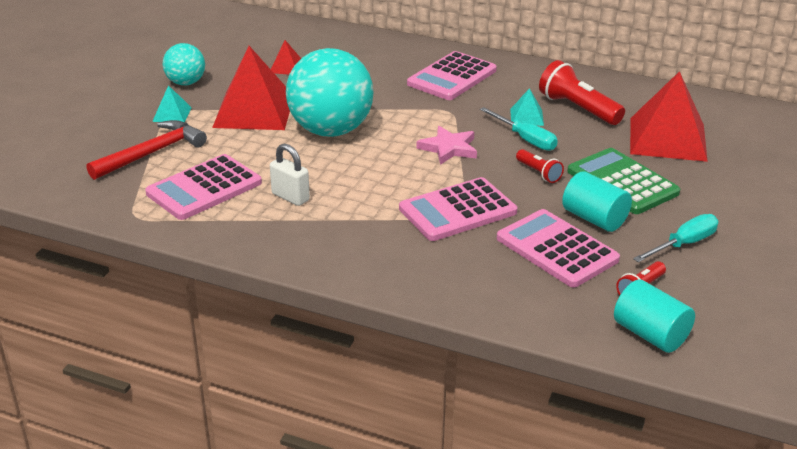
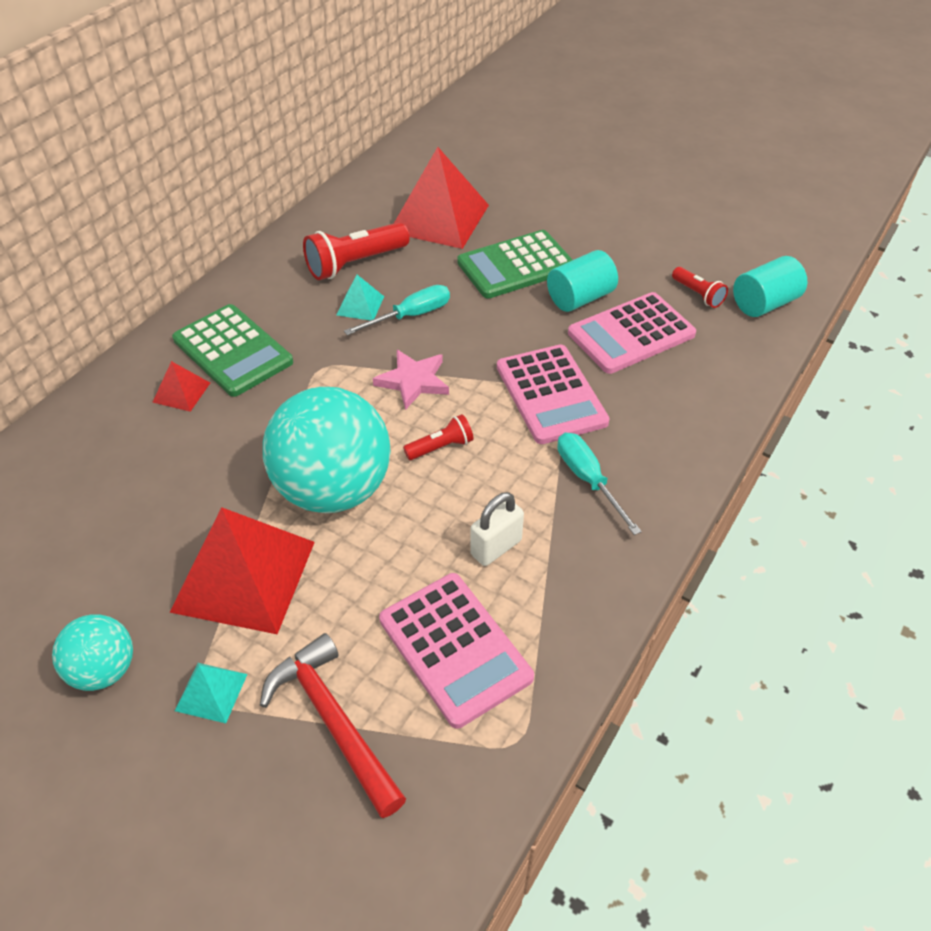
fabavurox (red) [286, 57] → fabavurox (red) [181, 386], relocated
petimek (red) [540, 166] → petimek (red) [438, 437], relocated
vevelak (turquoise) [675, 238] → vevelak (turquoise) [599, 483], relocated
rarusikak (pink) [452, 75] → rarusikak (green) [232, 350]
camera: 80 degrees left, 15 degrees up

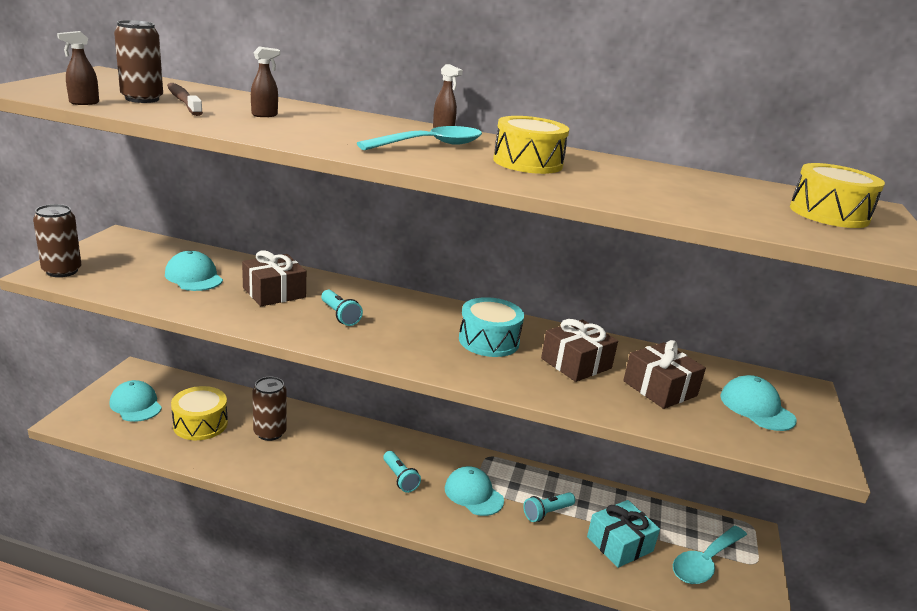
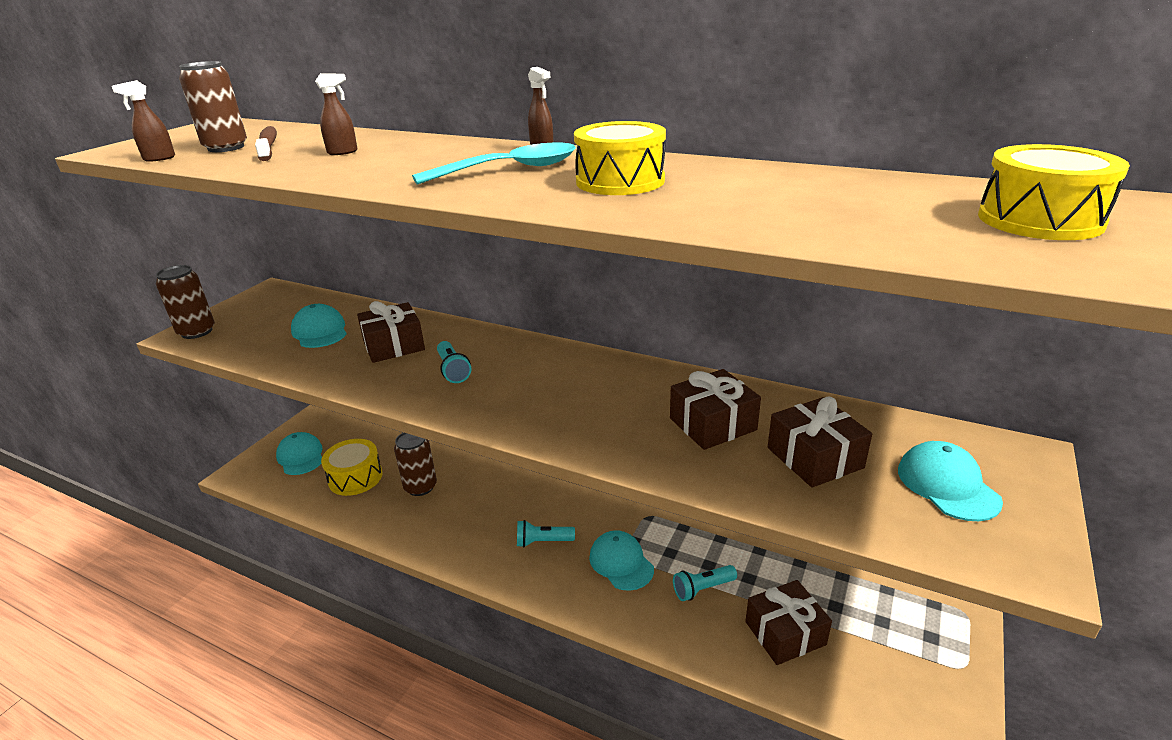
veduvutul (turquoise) [491, 327] → -
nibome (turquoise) [710, 555] → -
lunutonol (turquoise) [623, 534] → lunutonol (brown) [788, 622]
petimek (turquoise) [402, 472] → petimek (turquoise) [546, 533], 105 degrees clockwise
camera: 15 degrees right, 5 degrees up

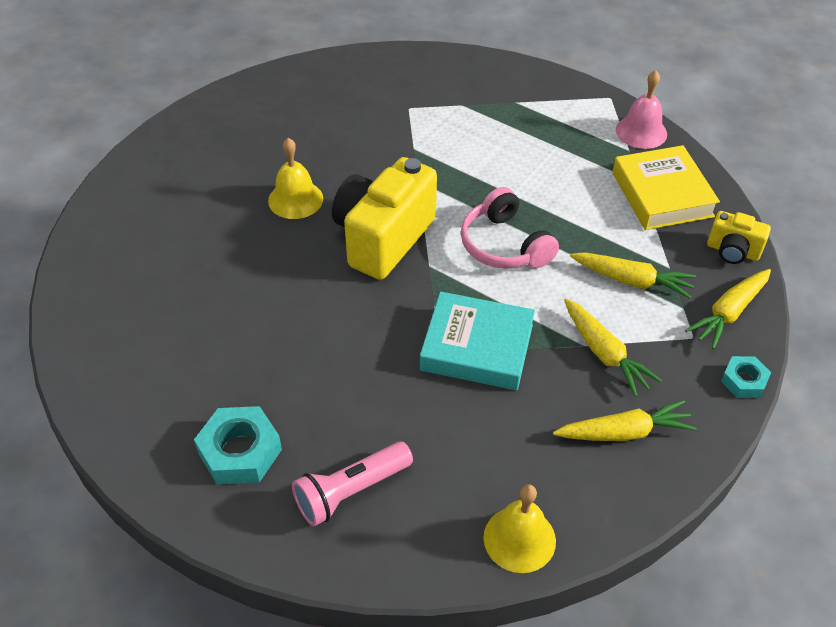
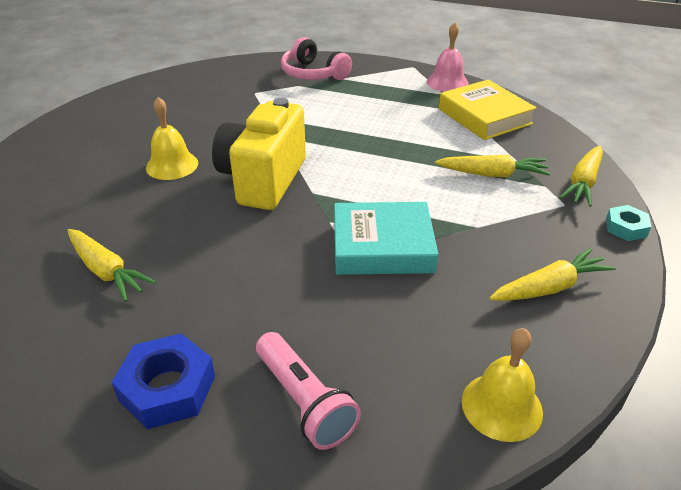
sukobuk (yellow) [739, 237] → -
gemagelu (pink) [510, 228] → gemagelu (pink) [316, 58], relocated
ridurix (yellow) [613, 348] → ridurix (yellow) [112, 265], relocated
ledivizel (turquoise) [238, 445] → ledivizel (blue) [163, 381]
petimek (pink) [352, 484] → petimek (pink) [308, 391], 75 degrees counterclockwise
camera: 15 degrees left, 10 degrees down

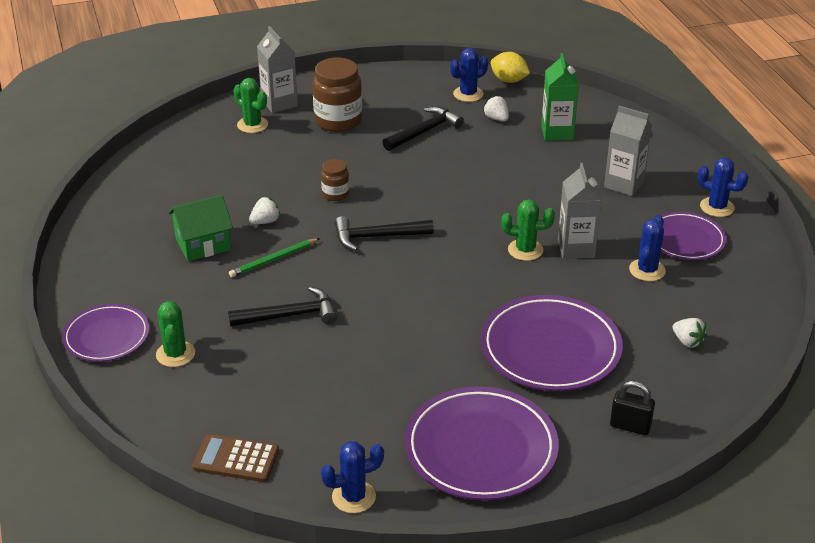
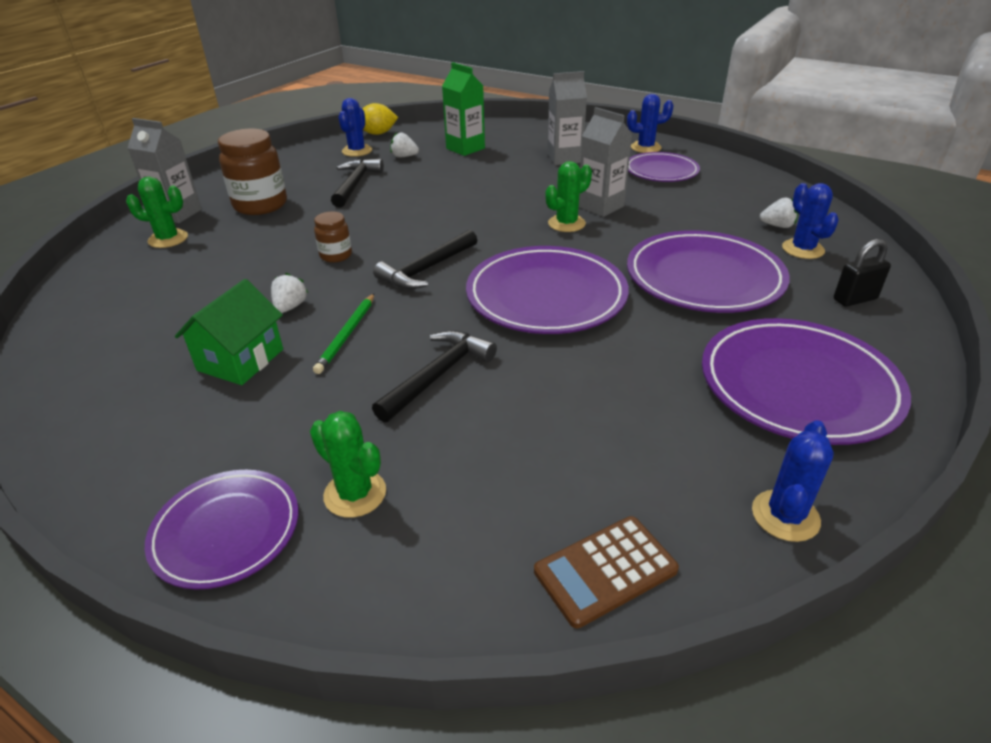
- → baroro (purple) [547, 290]
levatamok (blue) [647, 248] → levatamok (blue) [810, 221], relocated
camera: 40 degrees left, 0 degrees up

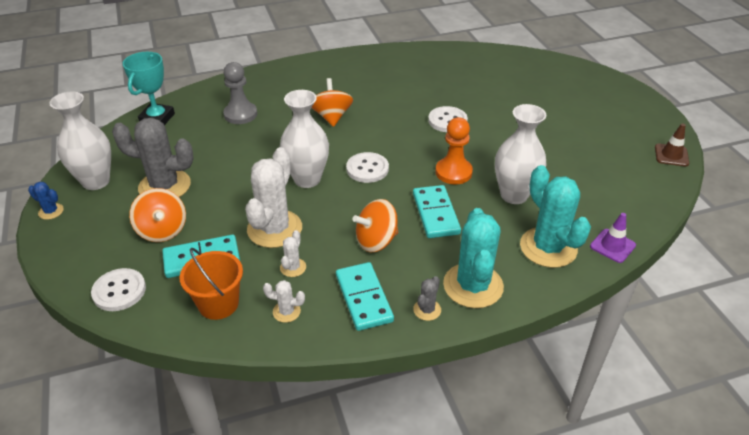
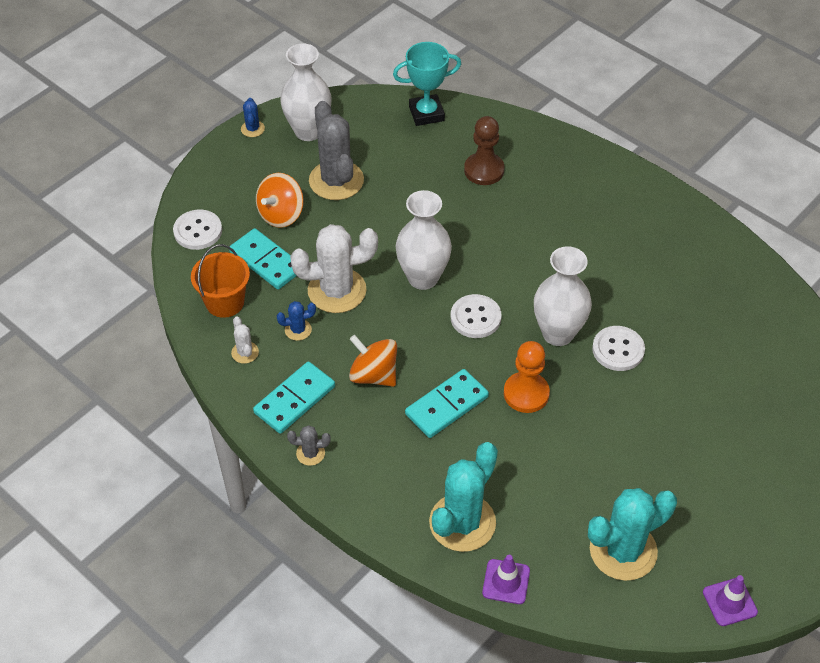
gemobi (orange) [332, 102] → -
levatamok (turquoise) [473, 258] → levatamok (turquoise) [632, 534], relocated
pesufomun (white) [521, 154] → pesufomun (white) [563, 296], relocated
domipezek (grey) [240, 93] → domipezek (brown) [484, 150]
levatamok (white) [293, 253] → levatamok (blue) [296, 321]
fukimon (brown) [672, 145] → fukimon (purple) [730, 600]
camera: 60 degrees right, 10 degrees up

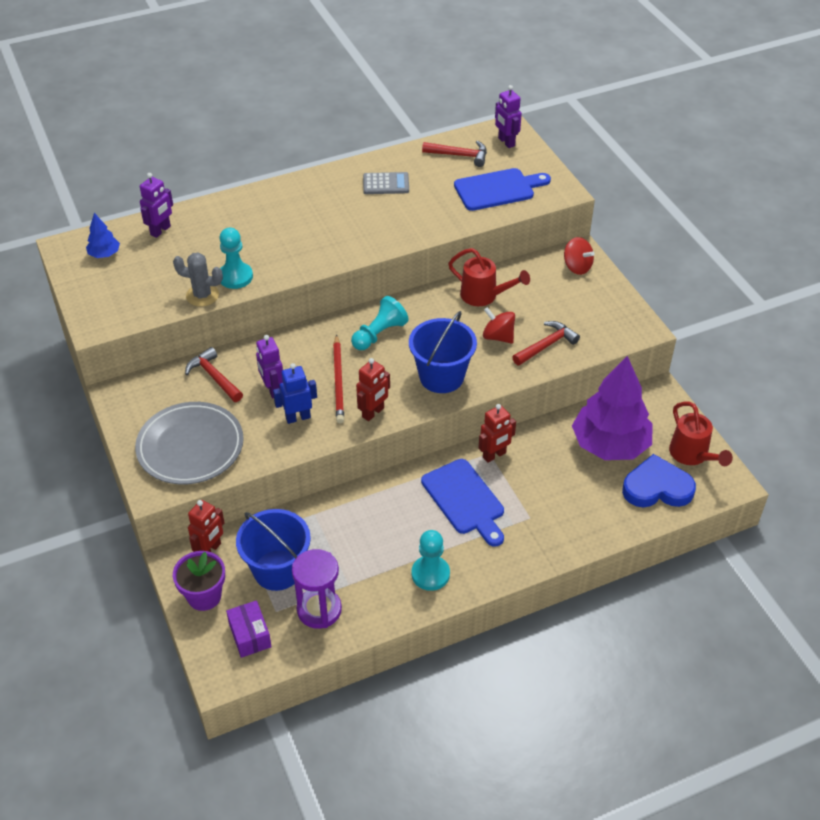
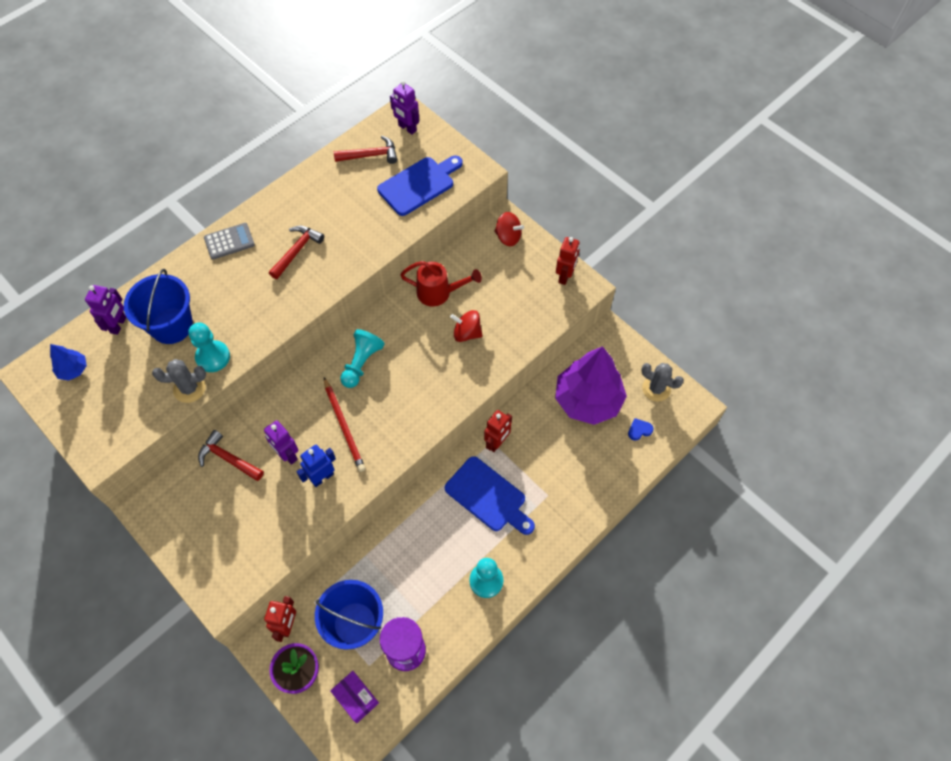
baroro (grey) [189, 443] → -
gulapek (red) [373, 389] → gulapek (red) [568, 261], relocated
rarusikak (grey) [386, 183] → rarusikak (grey) [229, 241], relocated
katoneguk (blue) [443, 352] → katoneguk (blue) [158, 306], relocated
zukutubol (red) [546, 343] → zukutubol (red) [296, 252], relocated
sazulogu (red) [701, 434] → levatamok (grey) [662, 382]
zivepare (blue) [659, 480] → zivepare (blue) [641, 429], x0.42
camera: 20 degrees left, 15 degrees up

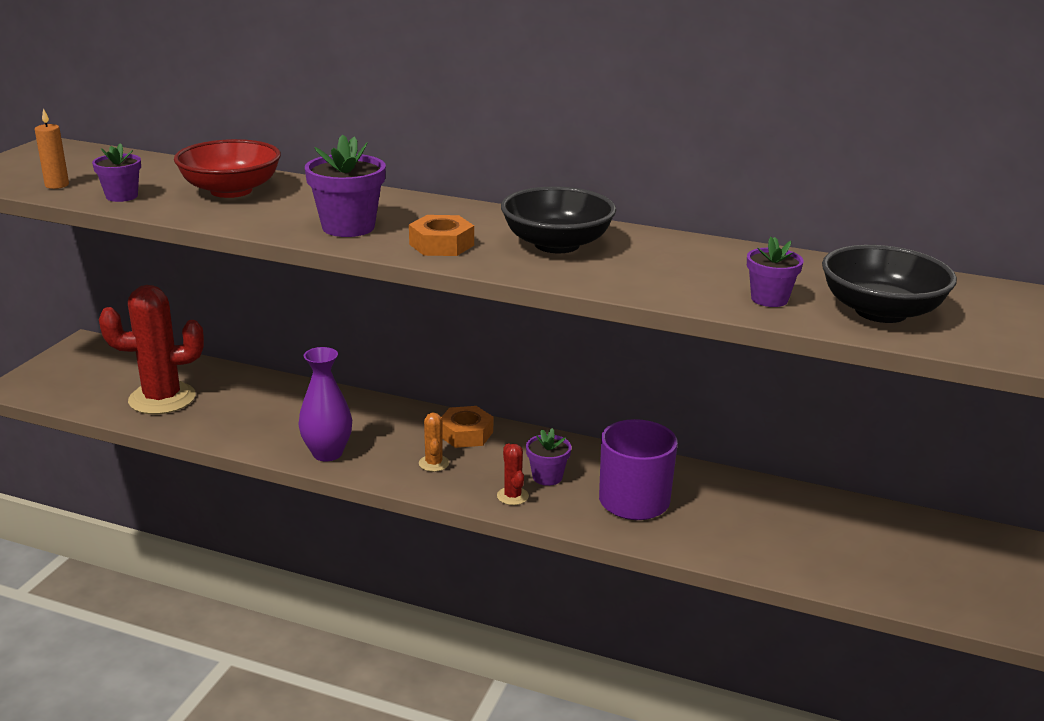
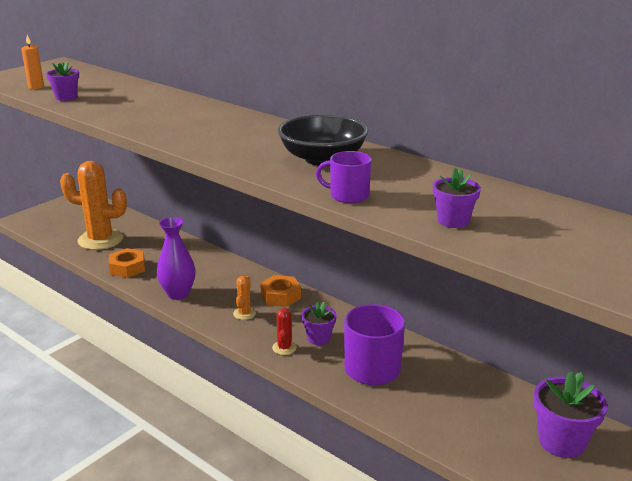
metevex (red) [227, 168] → -
metevex (black) [889, 284] → -
- → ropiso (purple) [343, 177]
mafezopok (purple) [345, 185] → mafezopok (purple) [570, 414], relocated
ledivizel (orange) [441, 235] → ledivizel (orange) [127, 263], relocated
levatamok (red) [151, 349] → levatamok (orange) [93, 205]
camera: 20 degrees right, 0 degrees up

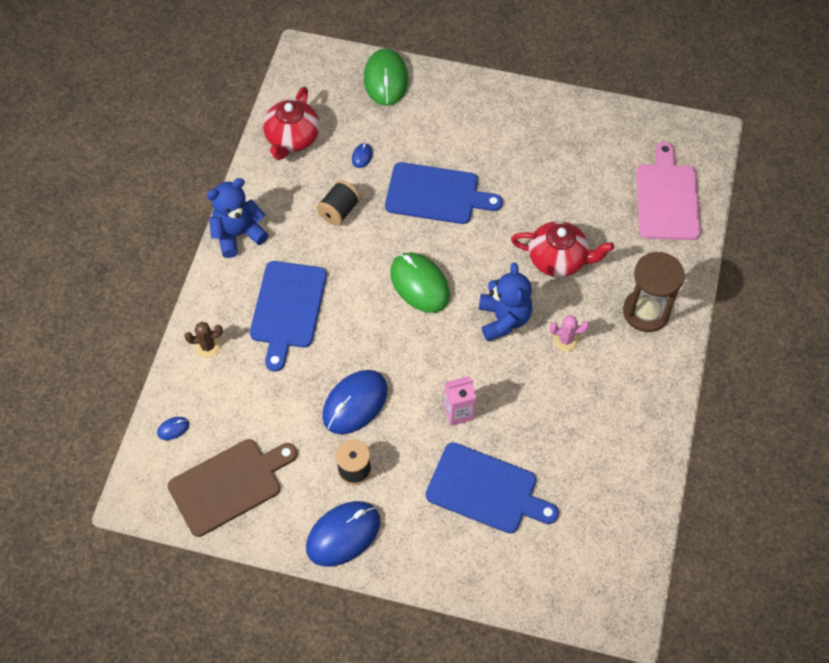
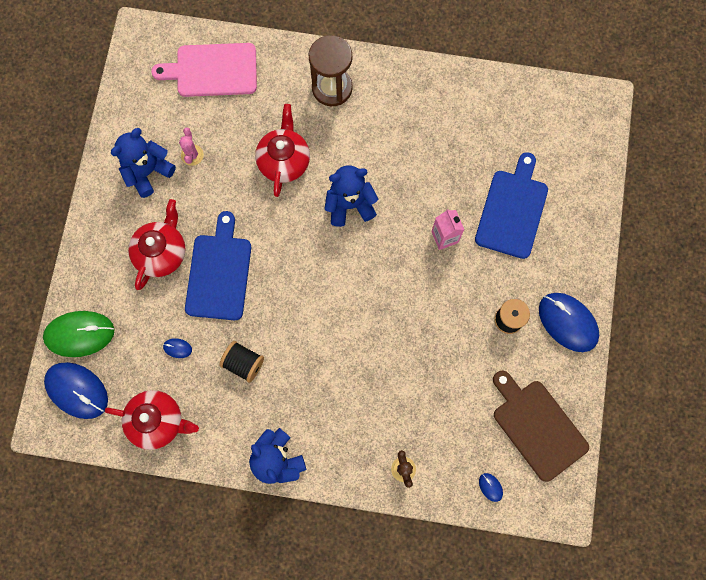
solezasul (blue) [288, 316] → -
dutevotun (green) [420, 282] → -
- → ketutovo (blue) [143, 163]
- → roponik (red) [156, 244]
dutevotun (blue) [355, 402] → dutevotun (blue) [76, 390], relocated
levatamok (pink) [569, 333] → levatamok (pink) [191, 147], relocated
camera: 95 degrees left, 15 degrees up

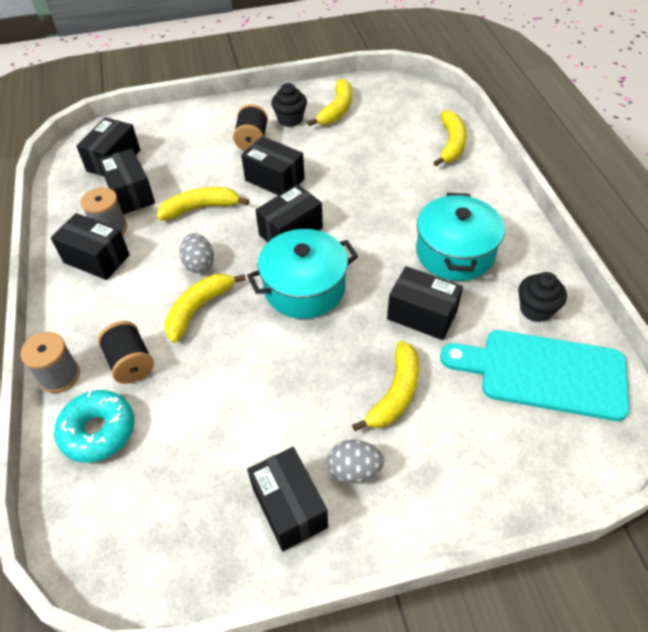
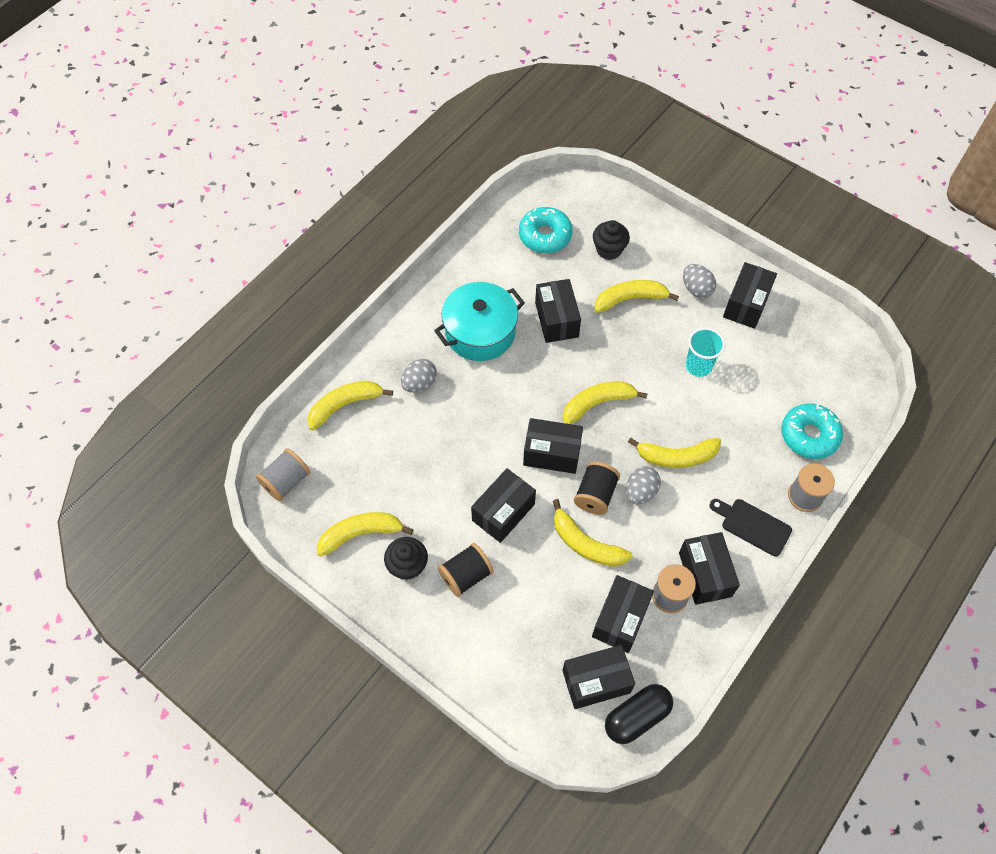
- → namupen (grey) [283, 474]
- → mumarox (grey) [419, 376]
- → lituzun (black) [639, 714]
- → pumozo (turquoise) [705, 352]
- → solezasul (black) [750, 528]
namupen (black) [126, 352] → namupen (black) [597, 488], relocated
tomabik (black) [542, 297] → tomabik (black) [611, 240], relocated
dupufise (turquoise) [302, 274] → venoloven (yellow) [605, 402]
solezasul (turquoise) [534, 375] → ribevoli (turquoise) [546, 230]
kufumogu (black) [273, 165] → kufumogu (black) [503, 505], 45 degrees clockwise
camera: 130 degrees left, 10 degrees up

